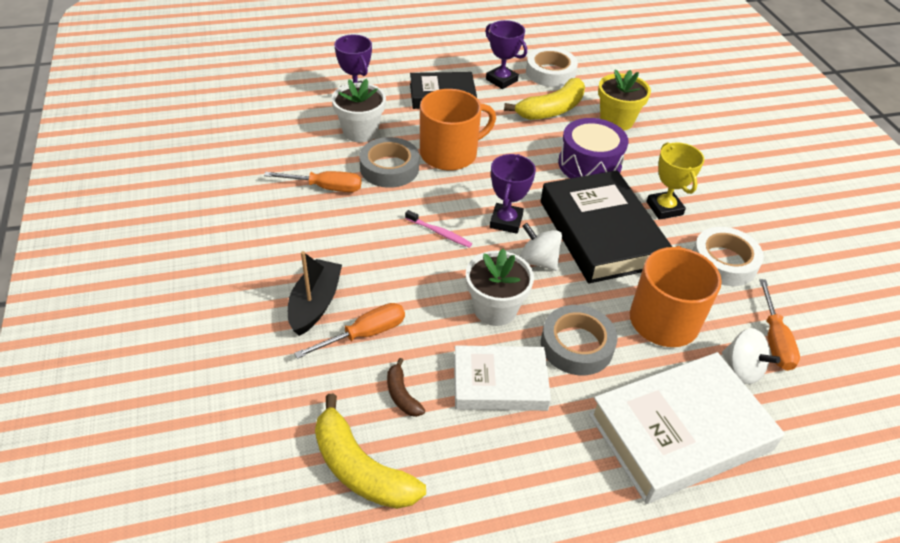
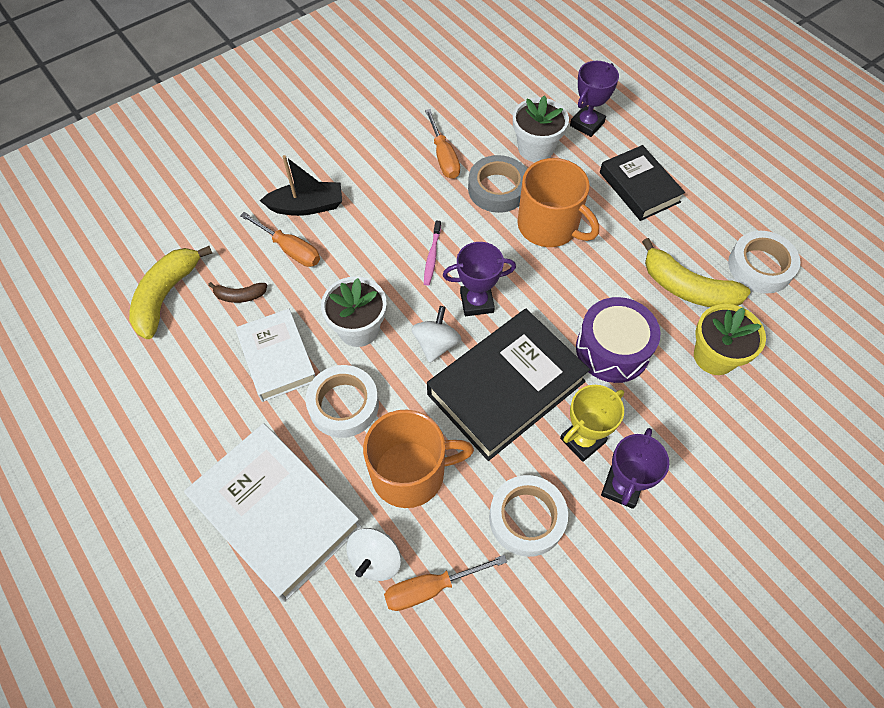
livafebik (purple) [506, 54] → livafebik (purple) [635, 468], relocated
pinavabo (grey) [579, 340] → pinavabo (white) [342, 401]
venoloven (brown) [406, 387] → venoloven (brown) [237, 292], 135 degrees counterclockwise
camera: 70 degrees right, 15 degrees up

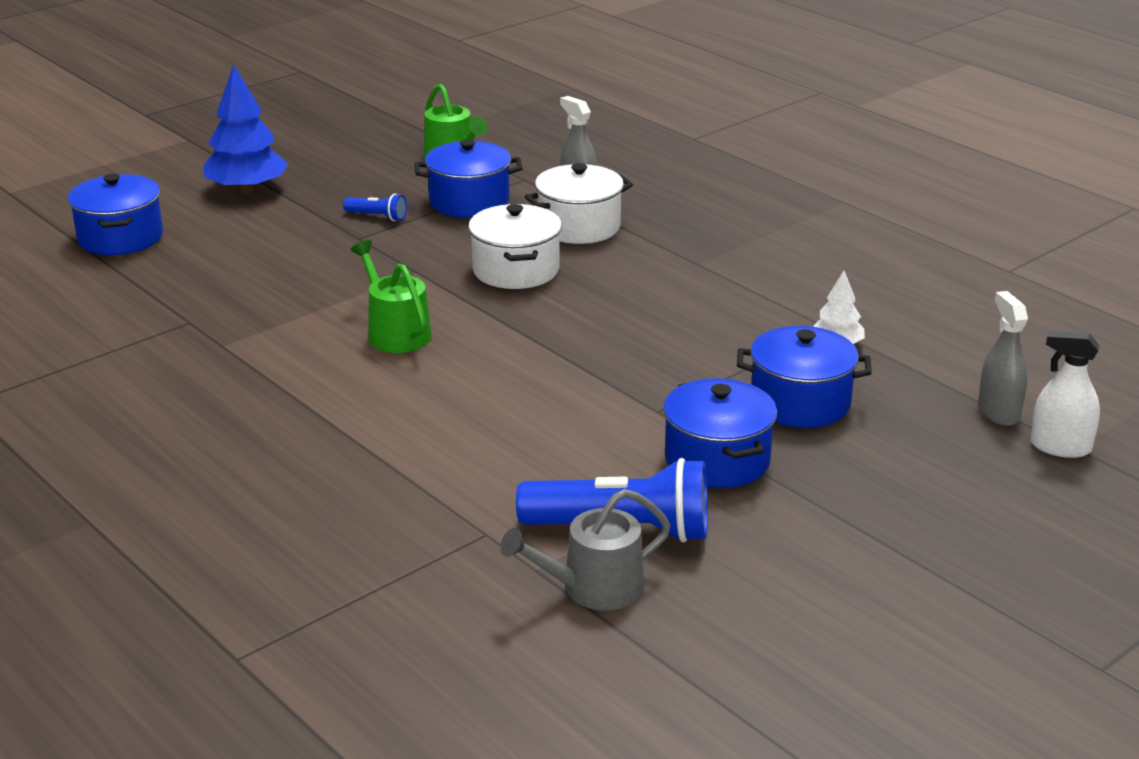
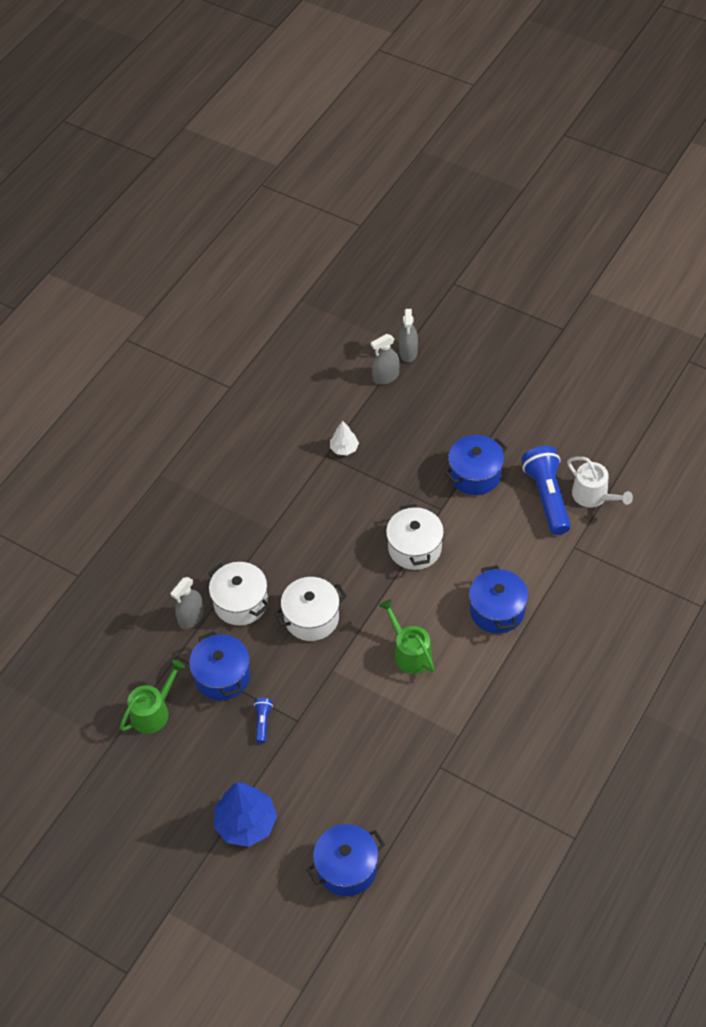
- → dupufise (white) [415, 537]
dupufise (blue) [804, 377] → dupufise (blue) [498, 599], relocated
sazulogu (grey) [585, 550] → sazulogu (white) [600, 482]
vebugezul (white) [1065, 394] → vebugezul (grey) [408, 335]
sazulogu (green) [391, 296] → sazulogu (green) [407, 636], 105 degrees clockwise
camera: 105 degrees left, 25 degrees up

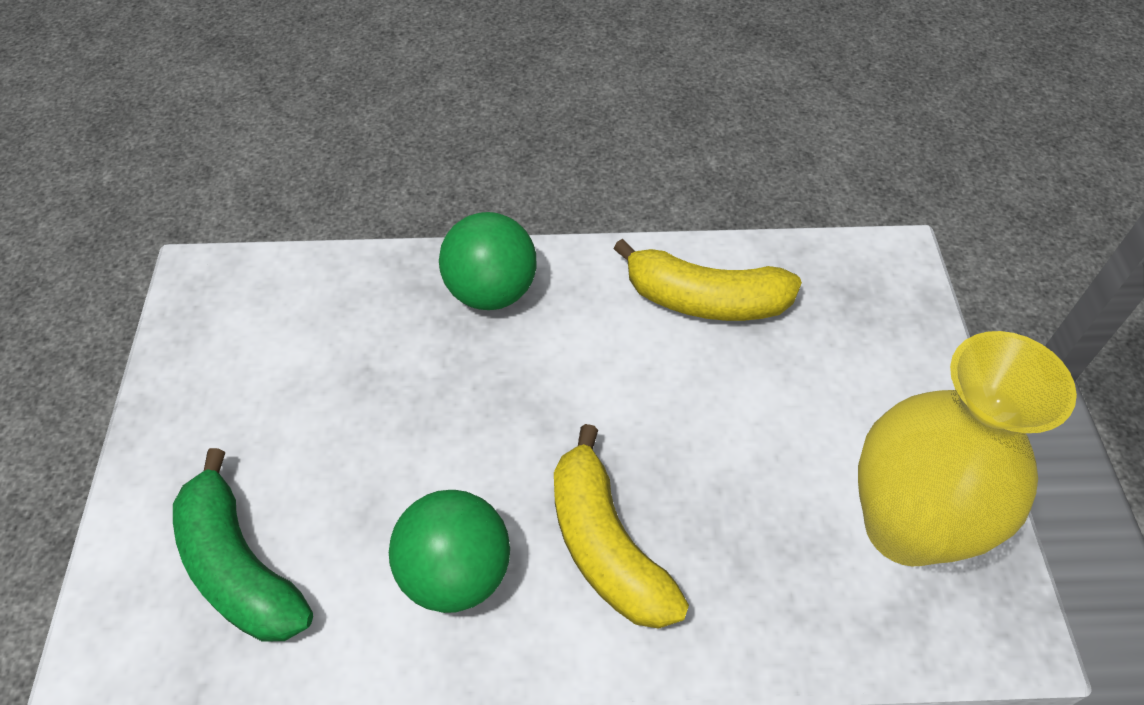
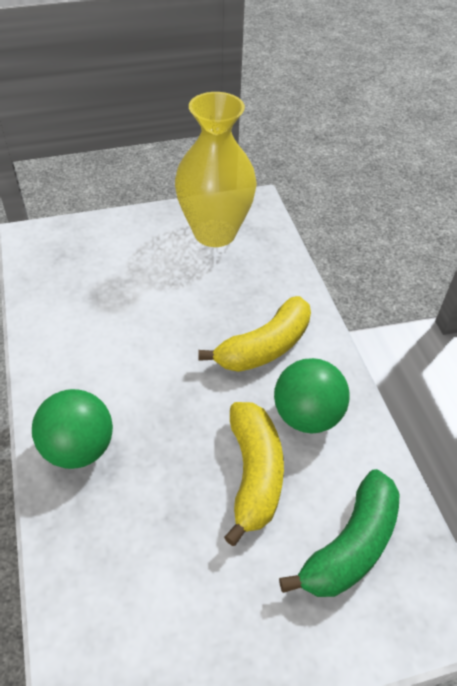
venoloven (yellow) [707, 280] → venoloven (yellow) [254, 474], relocated
camera: 105 degrees left, 5 degrees down

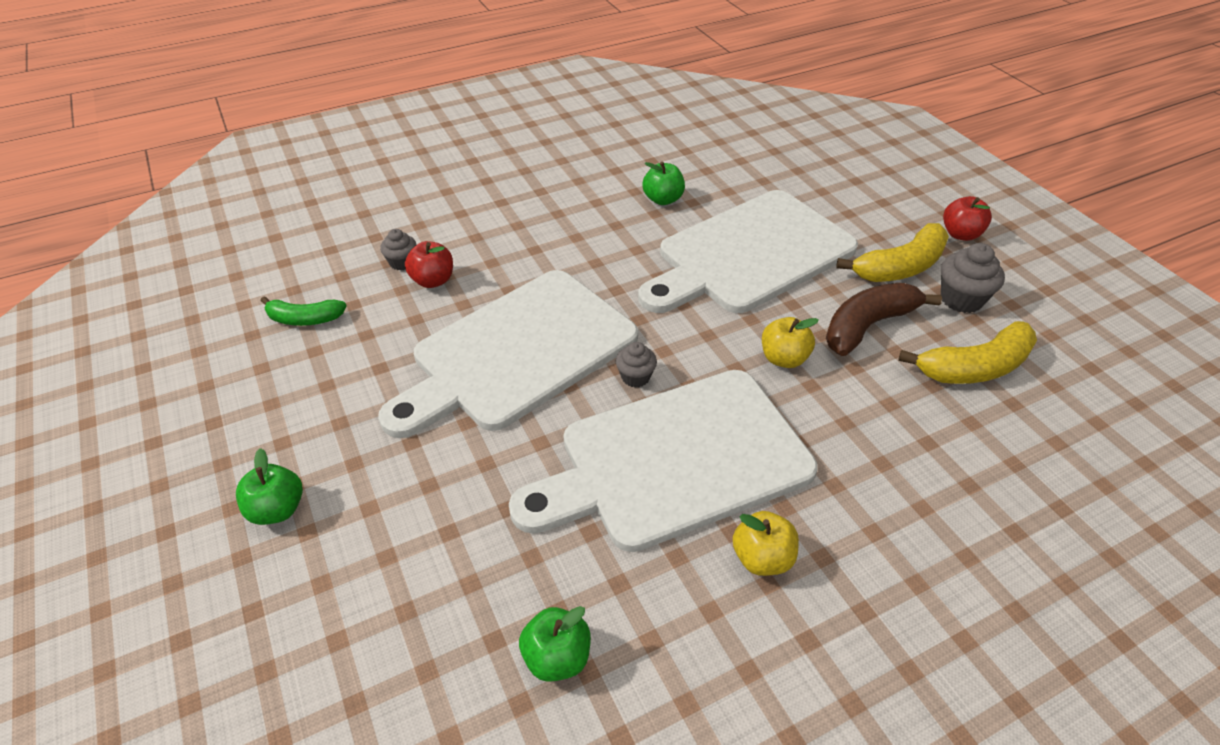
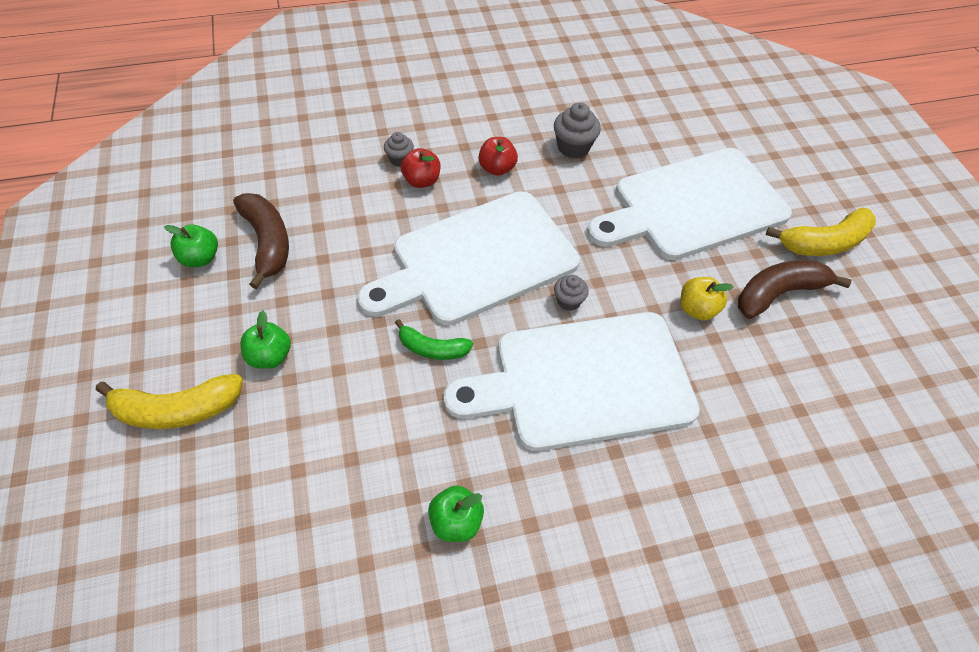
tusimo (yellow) [766, 543] → -
- → venoloven (brown) [261, 241]
venoloven (green) [304, 311] → venoloven (green) [434, 339], relocated
tusimo (green) [663, 183] → tusimo (green) [191, 245], relocated
venoloven (yellow) [967, 352] → venoloven (yellow) [169, 401], relocated
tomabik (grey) [973, 278] → tomabik (grey) [577, 130], relocated
tusimo (red) [967, 218] → tusimo (red) [498, 156], relocated
camera: 10 degrees right, 10 degrees up

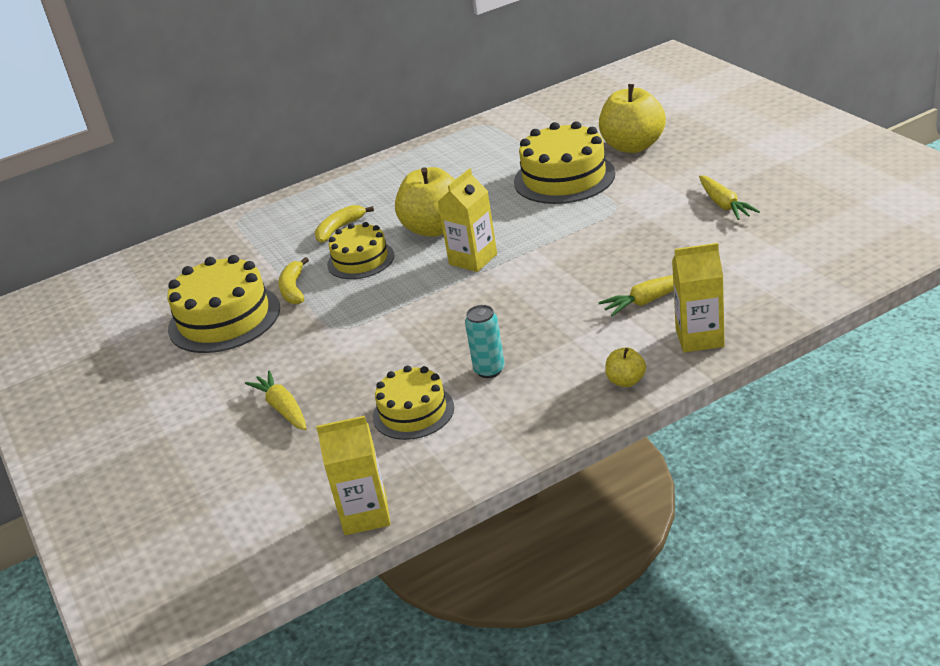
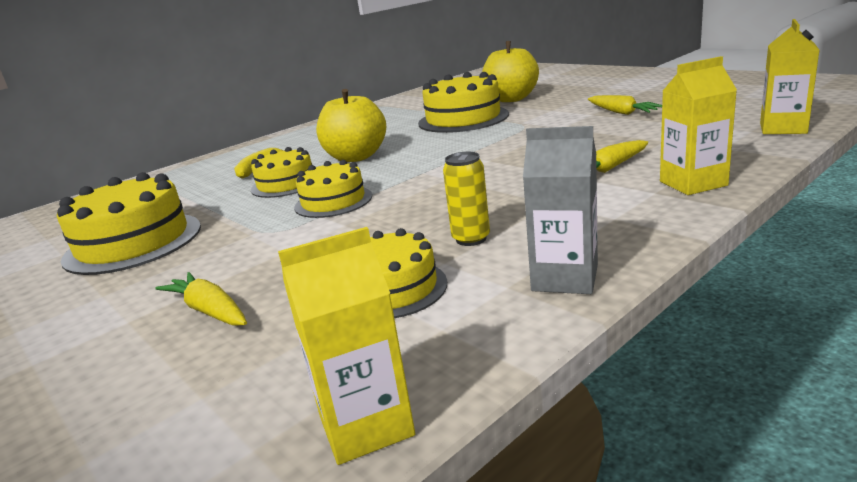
venoloven (yellow) [293, 280] → -
tusimo (yellow) [625, 367] → -
- → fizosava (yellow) [333, 189]
- → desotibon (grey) [560, 210]
desotibon (yellow) [467, 220] → desotibon (yellow) [790, 76], relocated
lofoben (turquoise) [485, 341] → lofoben (yellow) [466, 199]
camera: 15 degrees left, 10 degrees down

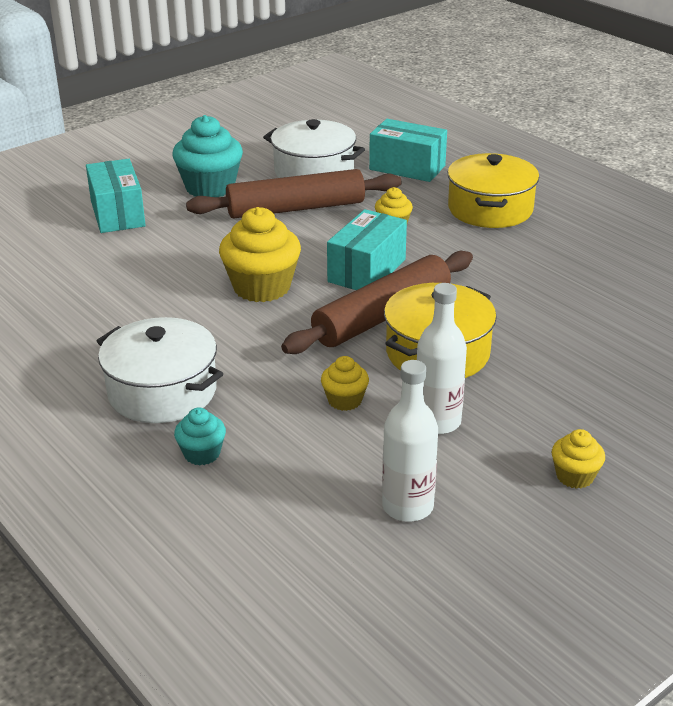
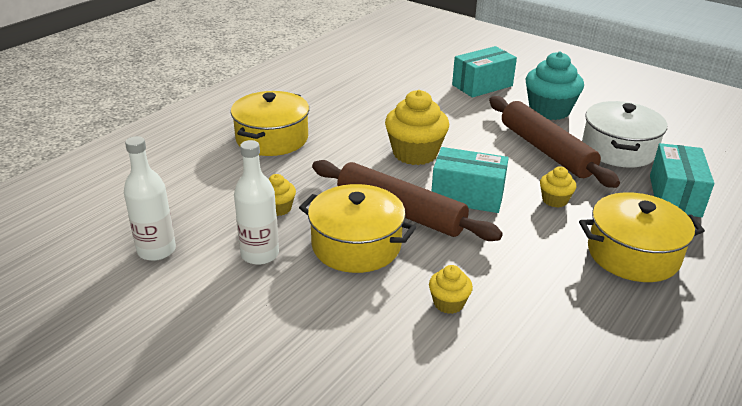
tomabik (turquoise) [200, 436] → -
tomabik (yellow) [578, 459] → tomabik (yellow) [451, 289], relocated
dupufise (white) [160, 370] → dupufise (yellow) [270, 123]
camera: 75 degrees right, 0 degrees up

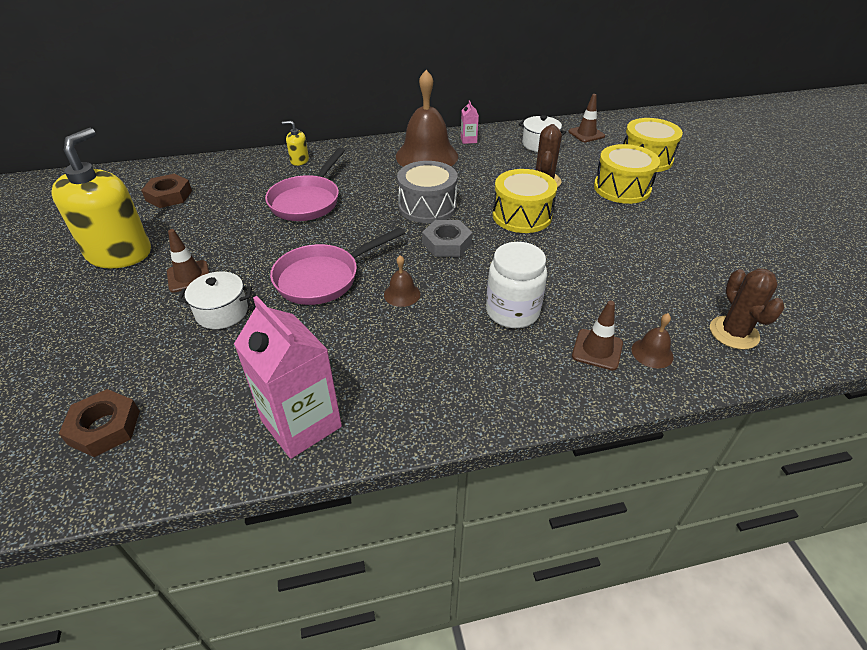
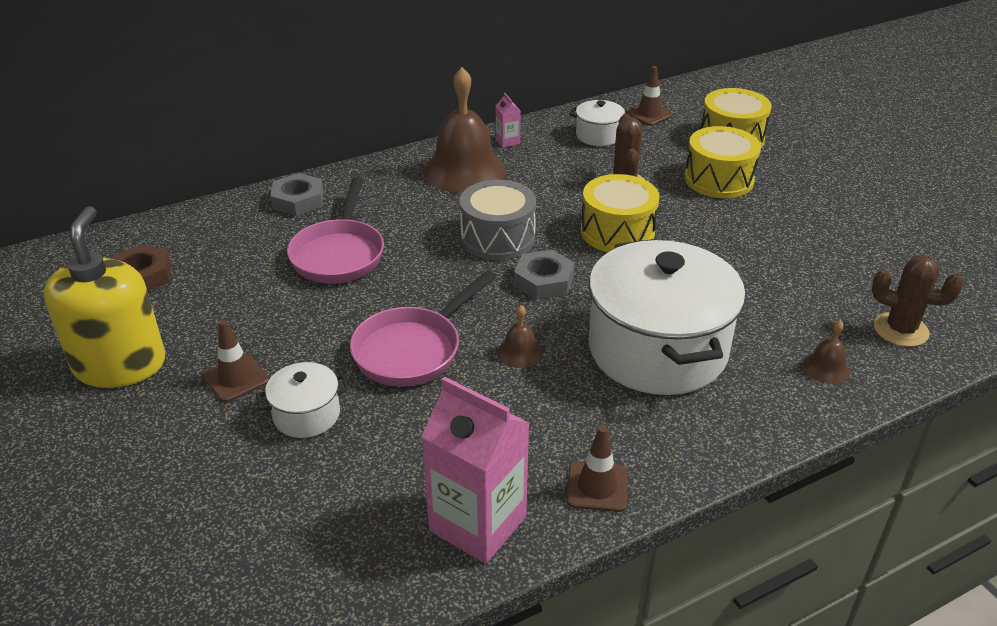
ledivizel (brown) [99, 423] → -
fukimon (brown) [597, 336] → fukimon (brown) [597, 469], relocated
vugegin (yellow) [295, 143] → ledivizel (grey) [296, 194]
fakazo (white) [516, 285] → dupufise (white) [667, 317]
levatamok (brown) [747, 308] → levatamok (brown) [917, 301], 45 degrees counterclockwise
camera: 15 degrees left, 5 degrees down

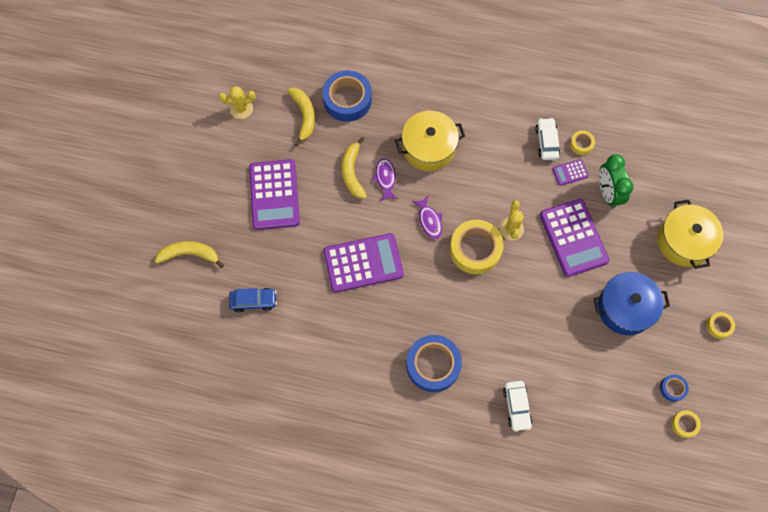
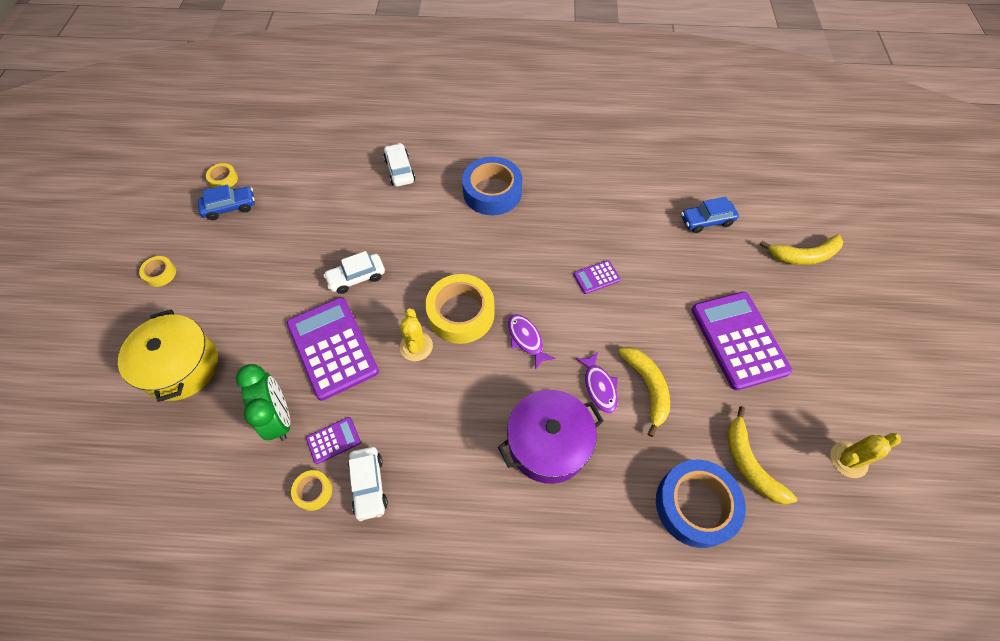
dupufise (blue) [632, 303] → -
- → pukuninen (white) [354, 272]
pinavabo (blue) [674, 388] → pukuninen (blue) [226, 202]
dupufise (yellow) [430, 141] → dupufise (purple) [551, 437]
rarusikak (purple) [364, 262] → rarusikak (purple) [597, 277], x0.45
camera: 170 degrees right, 10 degrees down

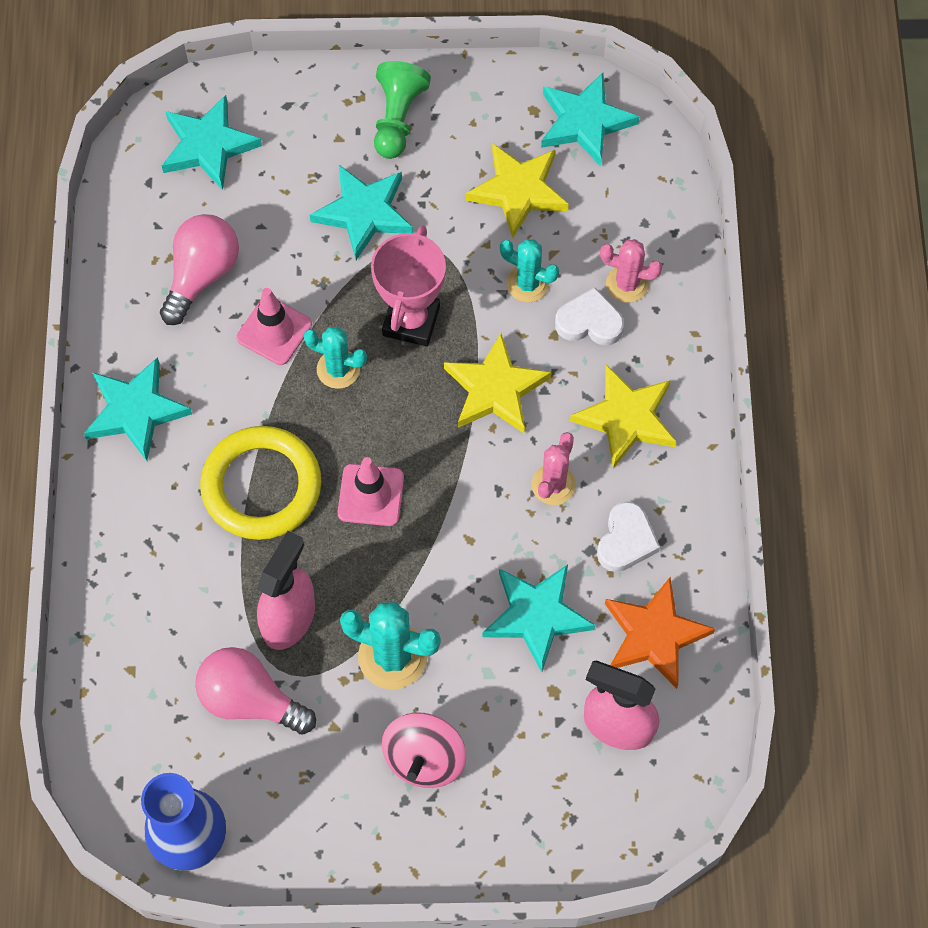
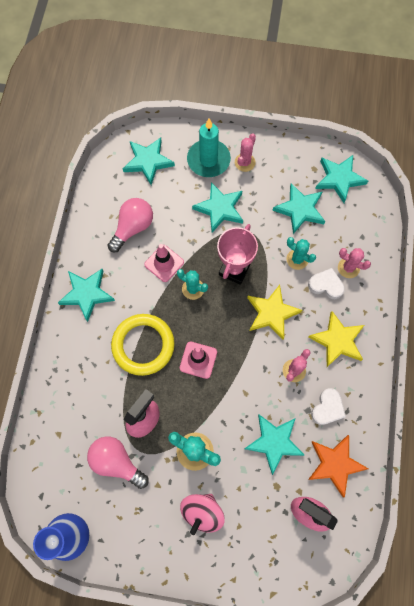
- → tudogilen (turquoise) [209, 148]
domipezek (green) [402, 110] → levatamok (pink) [245, 152]
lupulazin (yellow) [517, 190] → lupulazin (turquoise) [298, 208]
camera: 10 degrees right, 5 degrees up

